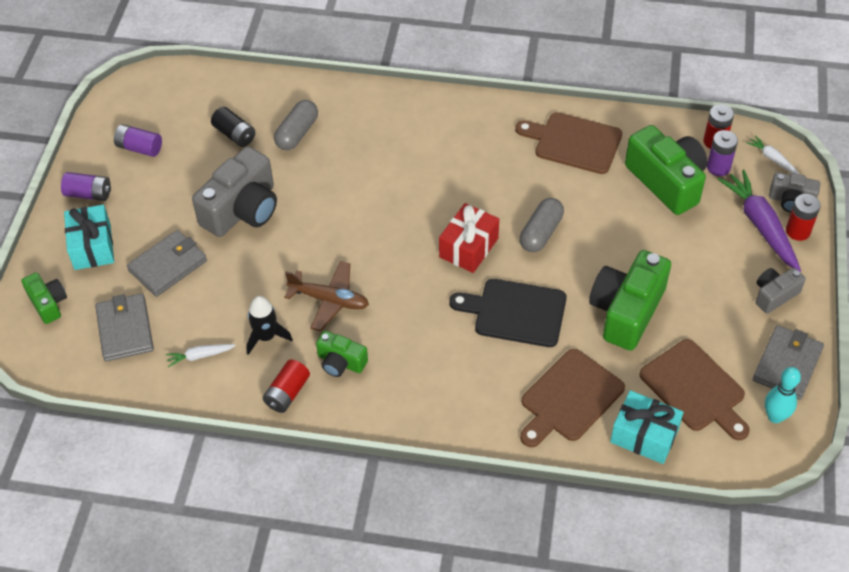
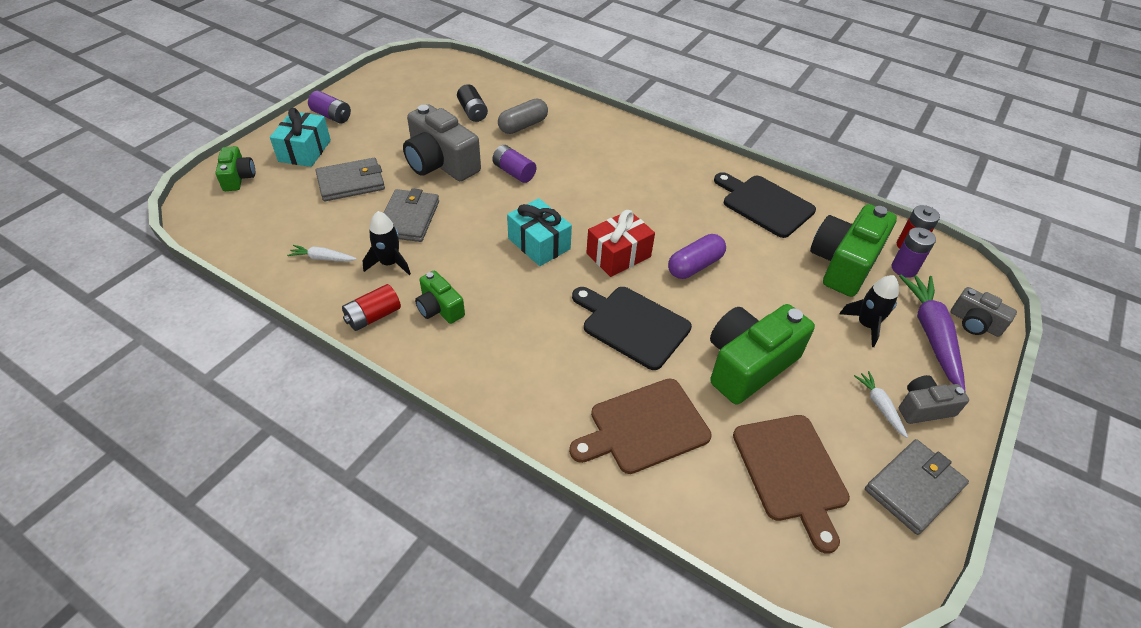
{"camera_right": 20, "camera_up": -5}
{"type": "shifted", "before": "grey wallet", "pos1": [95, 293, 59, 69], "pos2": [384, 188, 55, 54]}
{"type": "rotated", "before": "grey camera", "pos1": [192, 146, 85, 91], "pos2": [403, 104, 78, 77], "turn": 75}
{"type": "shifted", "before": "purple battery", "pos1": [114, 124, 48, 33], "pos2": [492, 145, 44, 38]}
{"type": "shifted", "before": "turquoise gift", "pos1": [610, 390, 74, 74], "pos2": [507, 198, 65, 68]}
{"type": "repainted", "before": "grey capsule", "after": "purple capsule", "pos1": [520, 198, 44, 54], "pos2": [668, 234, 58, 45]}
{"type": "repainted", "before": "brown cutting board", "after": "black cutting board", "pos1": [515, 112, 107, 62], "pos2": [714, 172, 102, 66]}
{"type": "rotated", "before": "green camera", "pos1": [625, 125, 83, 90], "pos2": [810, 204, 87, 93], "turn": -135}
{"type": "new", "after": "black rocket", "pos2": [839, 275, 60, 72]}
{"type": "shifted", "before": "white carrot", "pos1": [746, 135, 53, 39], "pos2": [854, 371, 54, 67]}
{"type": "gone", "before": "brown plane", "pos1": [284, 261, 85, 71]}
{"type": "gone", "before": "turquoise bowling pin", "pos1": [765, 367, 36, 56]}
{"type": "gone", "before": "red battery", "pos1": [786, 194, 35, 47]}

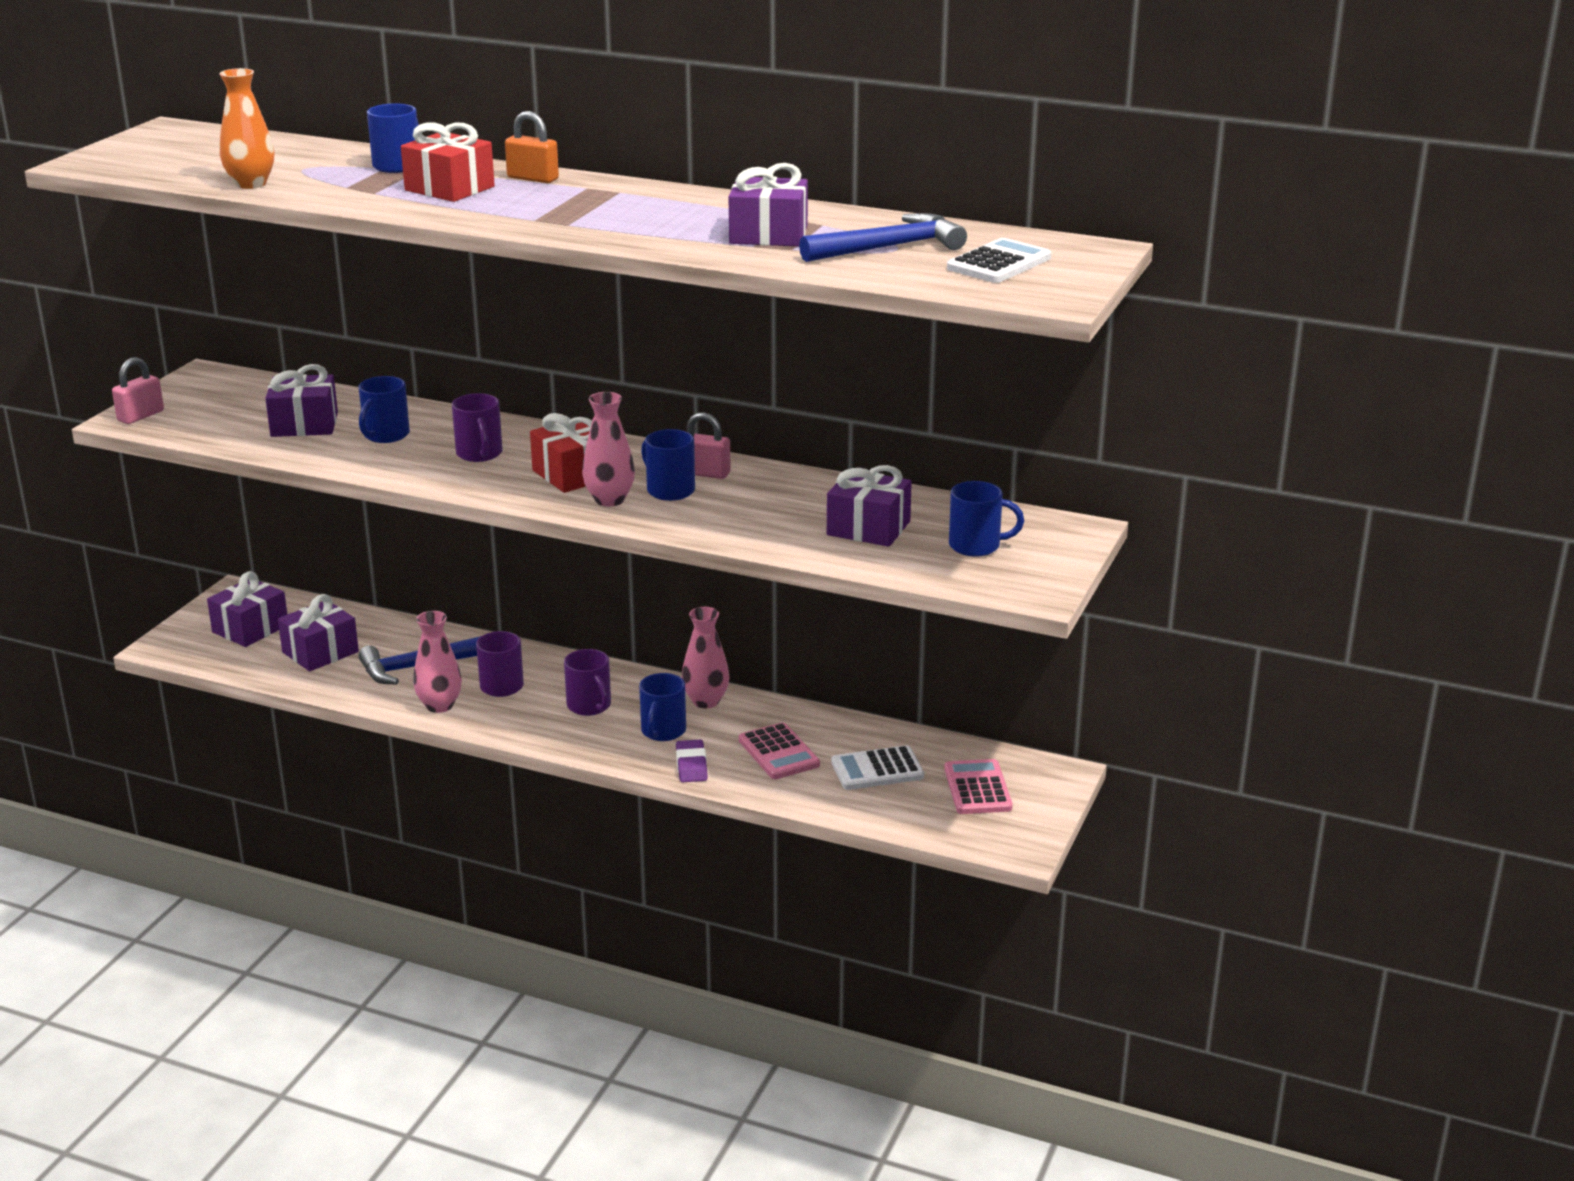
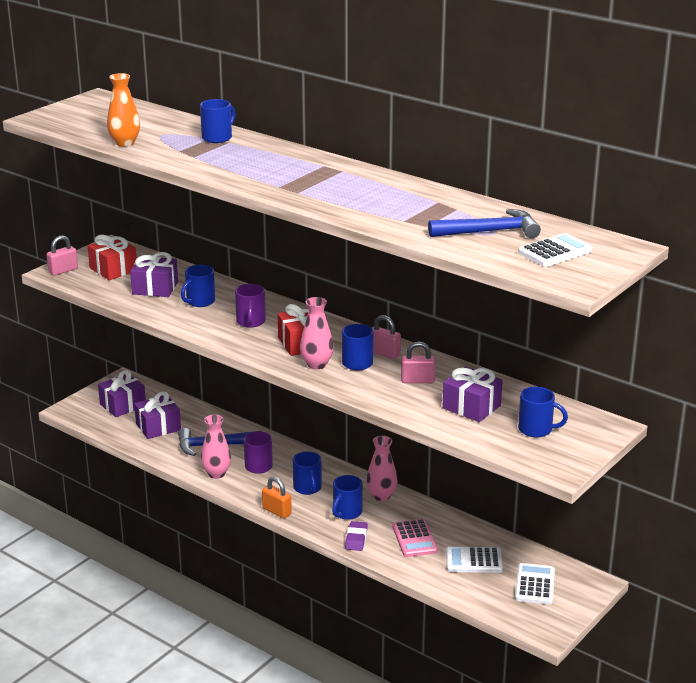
{"camera_right": 15, "camera_up": 0}
{"type": "shifted", "before": "red gift", "pos1": [401, 122, 94, 80], "pos2": [88, 235, 49, 45]}
{"type": "shifted", "before": "orange padlock", "pos1": [505, 111, 54, 72], "pos2": [262, 476, 30, 42]}
{"type": "repainted", "before": "purple mug", "after": "blue mug", "pos1": [564, 649, 47, 67], "pos2": [293, 451, 29, 44]}
{"type": "new", "after": "pink padlock", "pos2": [401, 342, 35, 41]}
{"type": "repainted", "before": "pink calculator", "after": "white calculator", "pos1": [944, 759, 69, 55], "pos2": [515, 563, 40, 41]}
{"type": "gone", "before": "purple gift", "pos1": [729, 163, 79, 83]}

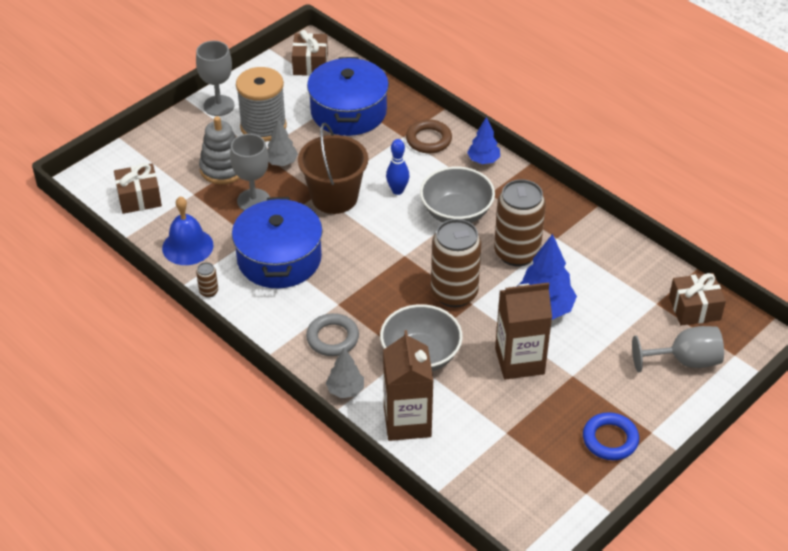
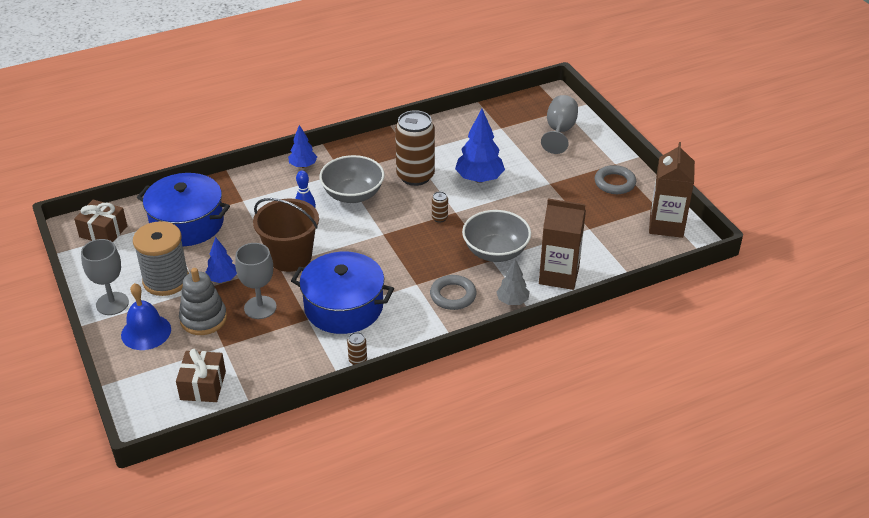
{"camera_right": -70, "camera_up": -5}
{"type": "shifted", "before": "blue bell", "pos1": [162, 196, 52, 69], "pos2": [121, 283, 50, 67]}
{"type": "repainted", "before": "grey tree", "after": "blue tree", "pos1": [267, 119, 31, 47], "pos2": [205, 237, 32, 46]}
{"type": "scaled", "before": "brown can", "pos1": [431, 219, 51, 88], "pos2": [432, 191, 16, 31], "scale": 0.41}
{"type": "repainted", "before": "blue ring", "after": "grey ring", "pos1": [583, 412, 56, 48], "pos2": [595, 165, 41, 29]}
{"type": "shifted", "before": "brown carton", "pos1": [495, 282, 57, 98], "pos2": [649, 142, 46, 96]}
{"type": "gone", "before": "brown ring", "pos1": [406, 119, 46, 34]}
{"type": "gone", "before": "brown gift", "pos1": [669, 273, 57, 53]}

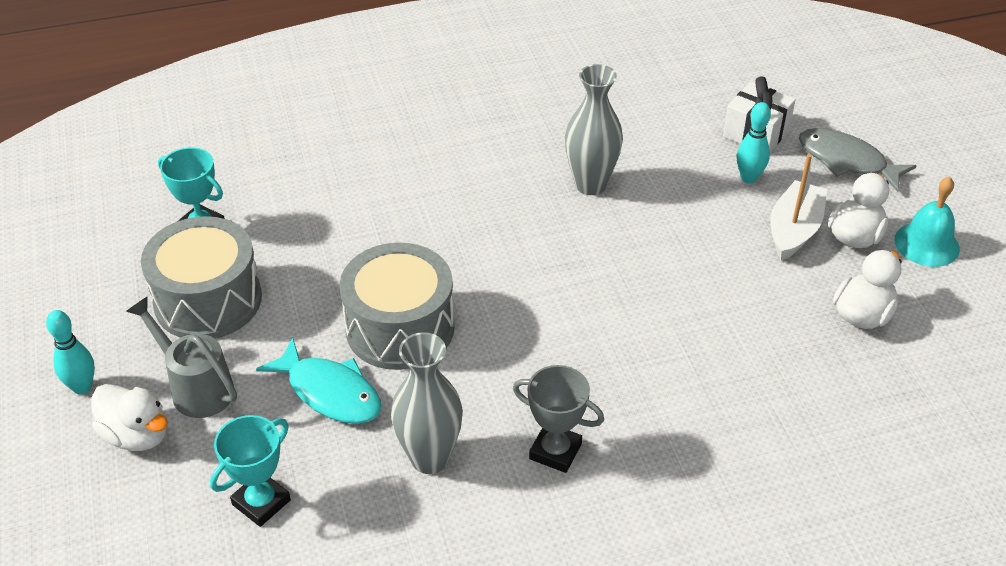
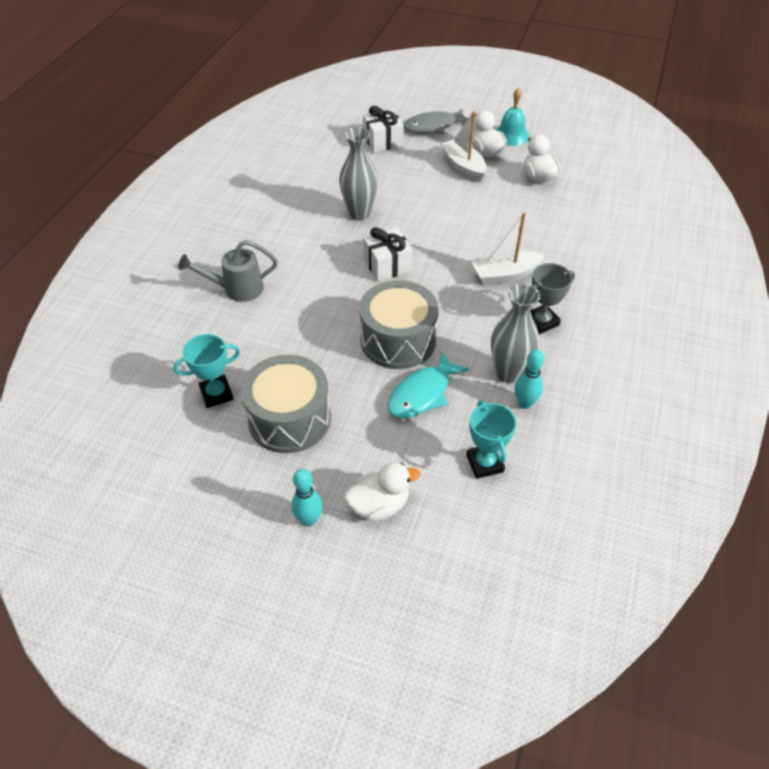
{"camera_right": -55, "camera_up": 5}
{"type": "shifted", "before": "grey watering can", "pos1": [126, 296, 111, 122], "pos2": [178, 240, 100, 62]}
{"type": "new", "after": "white gift", "pos2": [363, 227, 50, 55]}
{"type": "rotated", "before": "turquoise fish", "pos1": [256, 338, 125, 86], "pos2": [388, 351, 81, 67], "turn": 150}
{"type": "new", "after": "white boat", "pos2": [472, 212, 73, 73]}
{"type": "shifted", "before": "turquoise bowling pin", "pos1": [737, 102, 34, 82], "pos2": [515, 349, 29, 60]}

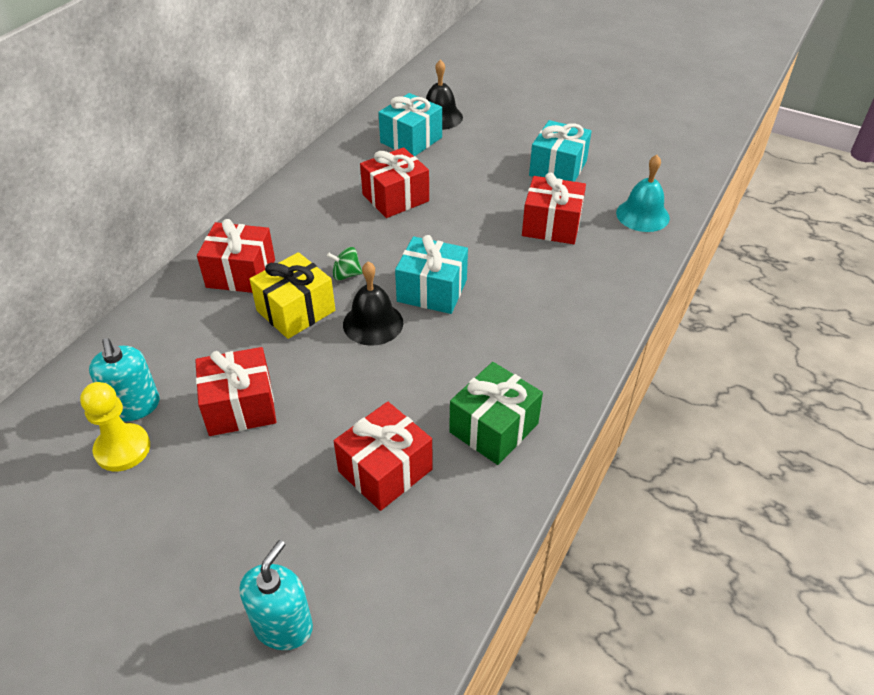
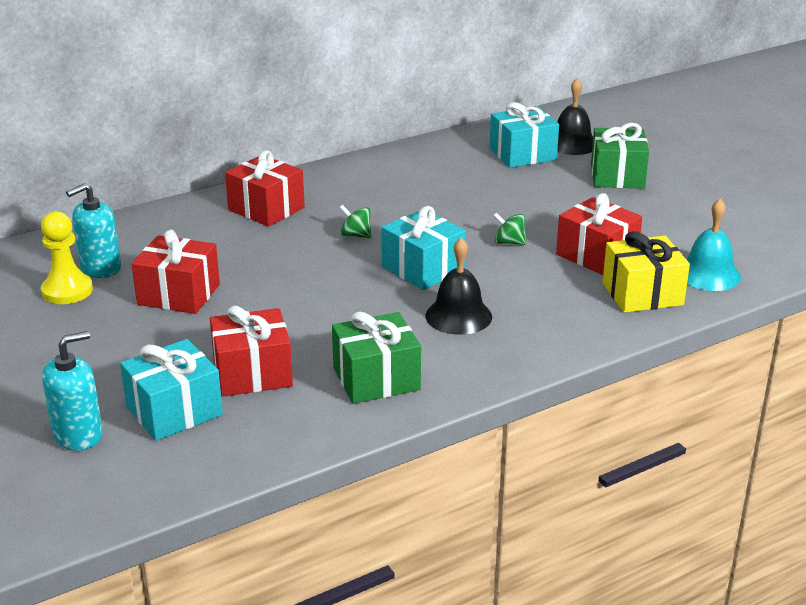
{"camera_right": 30, "camera_up": -15}
{"type": "rotated", "before": "turquoise soap dispenser", "pos1": [89, 338, 71, 83], "pos2": [66, 183, 55, 95], "turn": 45}
{"type": "shifted", "before": "turquoise gift", "pos1": [529, 120, 63, 62], "pos2": [120, 339, 103, 102]}
{"type": "shifted", "before": "black bell", "pos1": [343, 261, 60, 85], "pos2": [425, 238, 67, 97]}
{"type": "new", "after": "green spinning top", "pos2": [493, 213, 33, 32]}
{"type": "new", "after": "green gift", "pos2": [591, 123, 58, 66]}
{"type": "shifted", "before": "yellow gift", "pos1": [250, 252, 85, 87], "pos2": [602, 231, 88, 82]}
{"type": "gone", "before": "red gift", "pos1": [360, 147, 69, 71]}

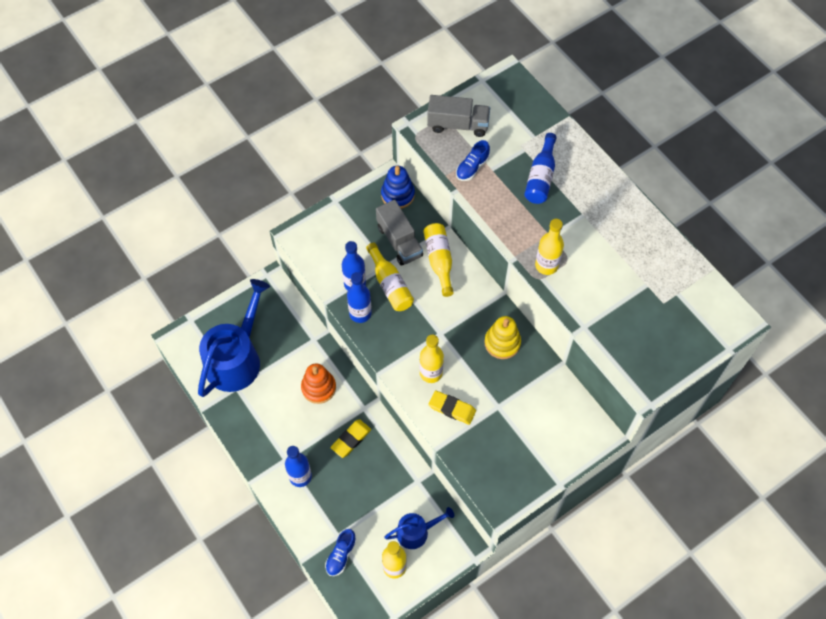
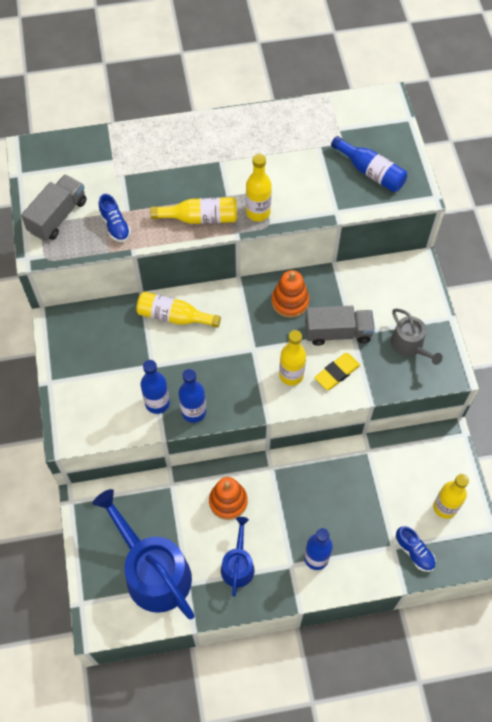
{"camera_right": -65, "camera_up": 0}
{"type": "shifted", "before": "yellow bottle", "pos1": [366, 243, 48, 68], "pos2": [150, 197, 87, 27]}
{"type": "shifted", "before": "blue watering can", "pos1": [384, 507, 70, 42], "pos2": [221, 517, 33, 80]}
{"type": "repainted", "before": "yellow stacking toy", "after": "orange stacking toy", "pos1": [484, 316, 37, 43], "pos2": [271, 270, 38, 48]}
{"type": "shifted", "before": "grey truck", "pos1": [376, 200, 47, 66], "pos2": [305, 306, 70, 40]}
{"type": "shifted", "before": "blue bottle", "pos1": [524, 133, 33, 71], "pos2": [331, 136, 76, 56]}
{"type": "new", "after": "grey watering can", "pos2": [391, 308, 52, 57]}
{"type": "gone", "before": "yellow eraser", "pos1": [330, 419, 41, 39]}
{"type": "gone", "before": "blue stacking toy", "pos1": [381, 166, 34, 43]}

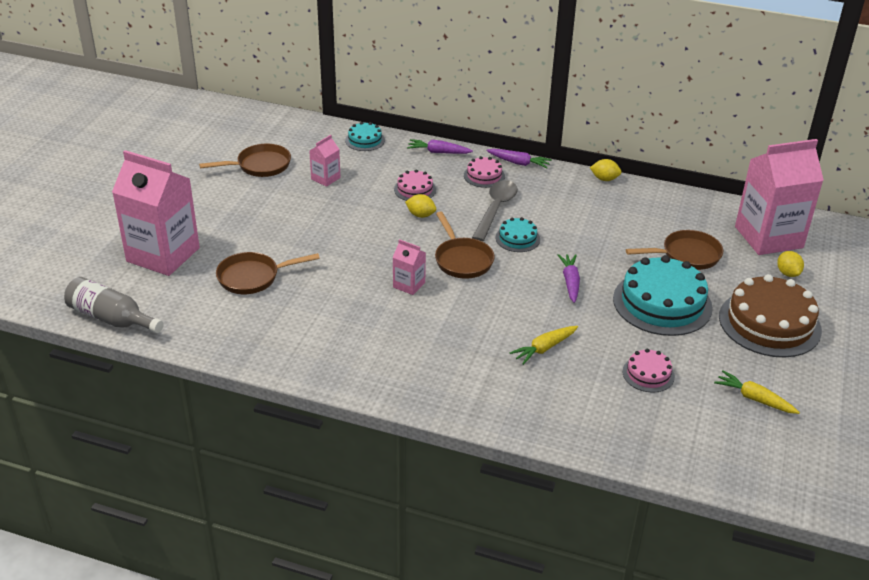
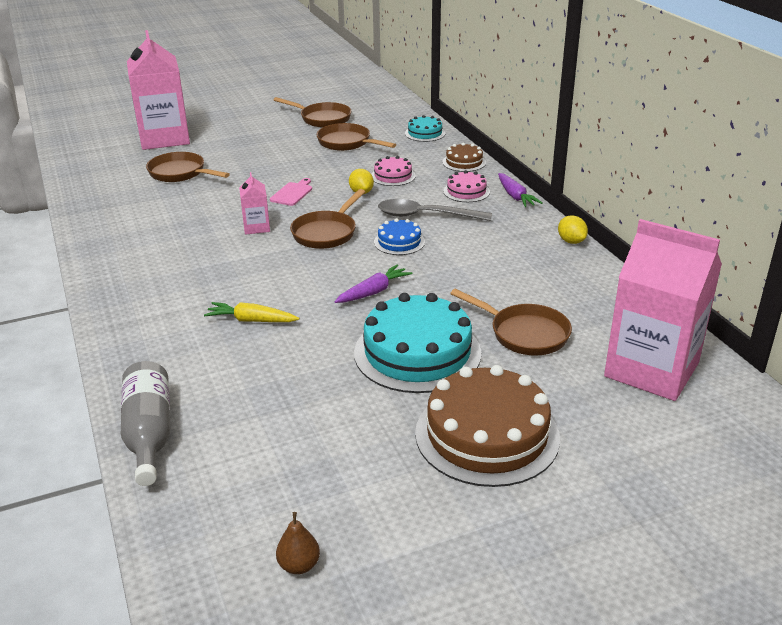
{"camera_right": 50, "camera_up": -5}
{"type": "shifted", "before": "grey bottle", "pos1": [64, 277, 100, 56], "pos2": [121, 361, 49, 125]}
{"type": "new", "after": "pink cutting board", "pos2": [270, 178, 42, 28]}
{"type": "new", "after": "brown pear", "pos2": [276, 512, 44, 62]}
{"type": "swapped", "before": "pink carton", "after": "brown pan", "pos1": [309, 135, 32, 52], "pos2": [316, 123, 80, 28]}
{"type": "repainted", "before": "turquoise cake", "after": "blue cake", "pos1": [496, 217, 44, 35], "pos2": [374, 218, 51, 37]}
{"type": "rotated", "before": "grey spoon", "pos1": [472, 180, 46, 61], "pos2": [378, 199, 114, 22], "turn": -150}
{"type": "swapped", "before": "purple carrot", "after": "brown cake", "pos1": [407, 139, 66, 15], "pos2": [442, 143, 44, 29]}
{"type": "gone", "before": "pink cake", "pos1": [622, 349, 53, 44]}
{"type": "gone", "before": "yellow carrot", "pos1": [714, 371, 86, 43]}
{"type": "gone", "before": "yellow lemon", "pos1": [777, 251, 27, 26]}

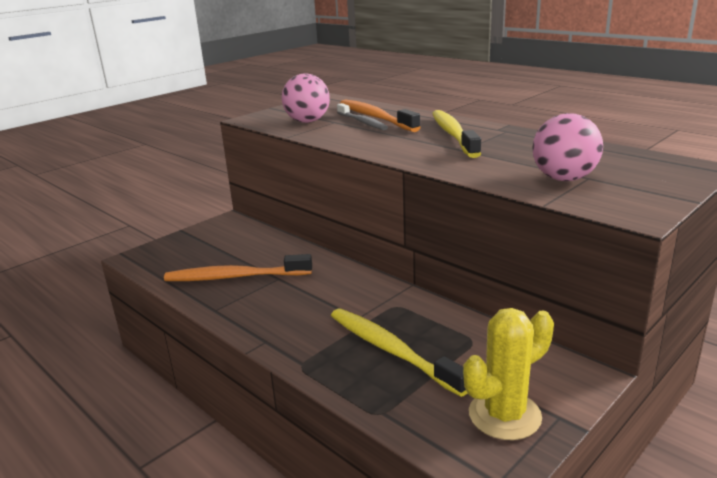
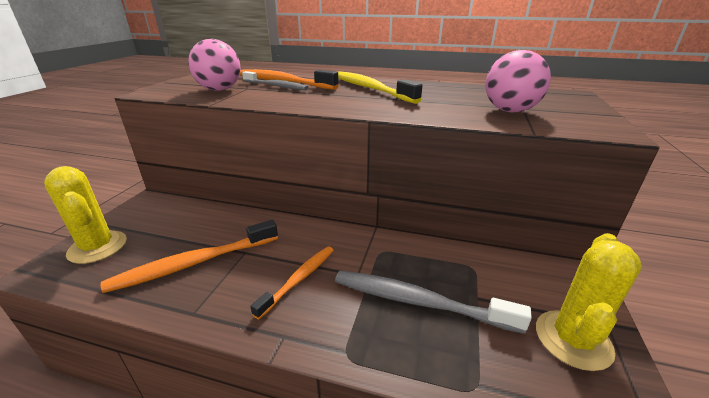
{"camera_right": -30, "camera_up": 5}
{"type": "new", "after": "yellow cactus", "pos2": [44, 166, 83, 98]}
{"type": "new", "after": "orange toothbrush", "pos2": [250, 247, 84, 72]}
{"type": "repainted", "before": "yellow toothbrush", "after": "grey toothbrush", "pos1": [331, 308, 136, 89], "pos2": [335, 271, 197, 63]}

